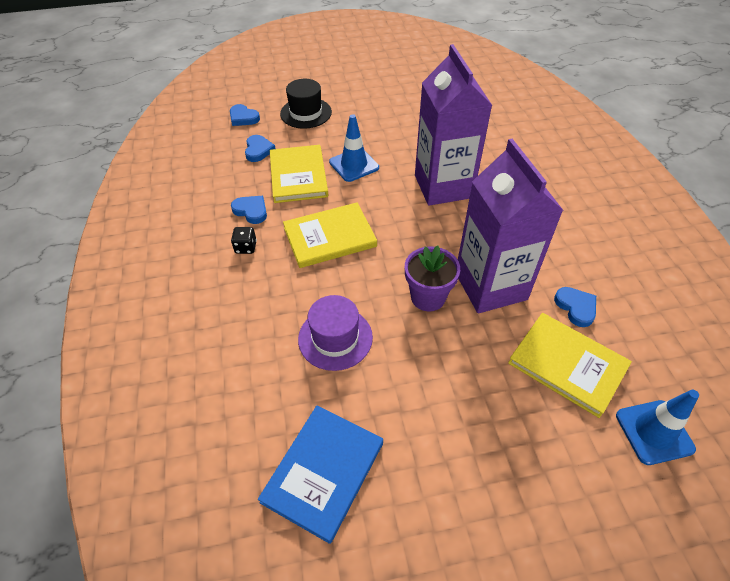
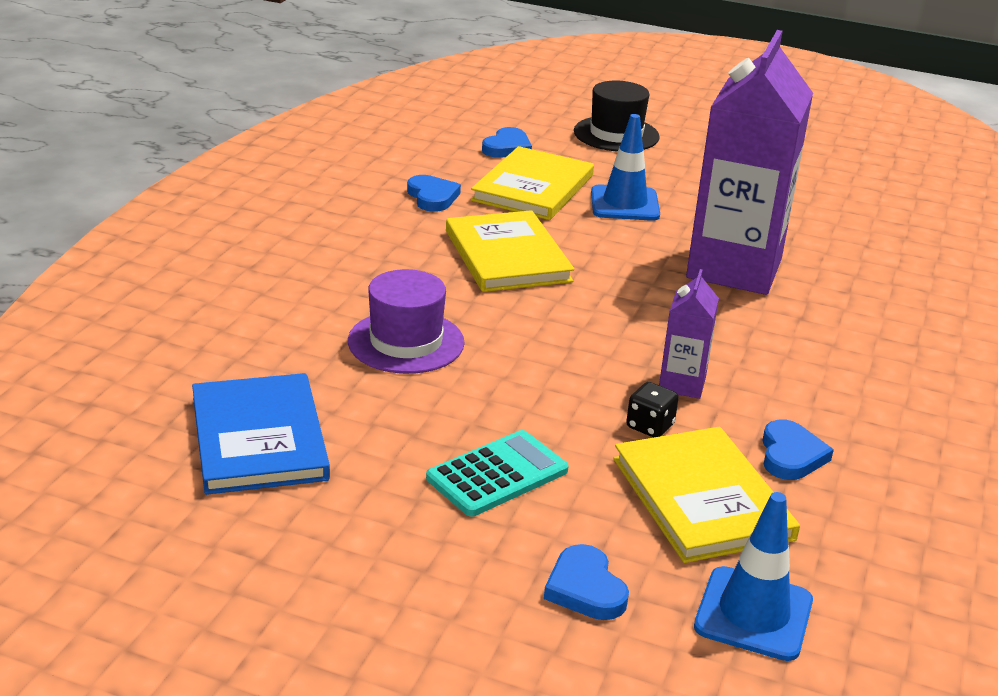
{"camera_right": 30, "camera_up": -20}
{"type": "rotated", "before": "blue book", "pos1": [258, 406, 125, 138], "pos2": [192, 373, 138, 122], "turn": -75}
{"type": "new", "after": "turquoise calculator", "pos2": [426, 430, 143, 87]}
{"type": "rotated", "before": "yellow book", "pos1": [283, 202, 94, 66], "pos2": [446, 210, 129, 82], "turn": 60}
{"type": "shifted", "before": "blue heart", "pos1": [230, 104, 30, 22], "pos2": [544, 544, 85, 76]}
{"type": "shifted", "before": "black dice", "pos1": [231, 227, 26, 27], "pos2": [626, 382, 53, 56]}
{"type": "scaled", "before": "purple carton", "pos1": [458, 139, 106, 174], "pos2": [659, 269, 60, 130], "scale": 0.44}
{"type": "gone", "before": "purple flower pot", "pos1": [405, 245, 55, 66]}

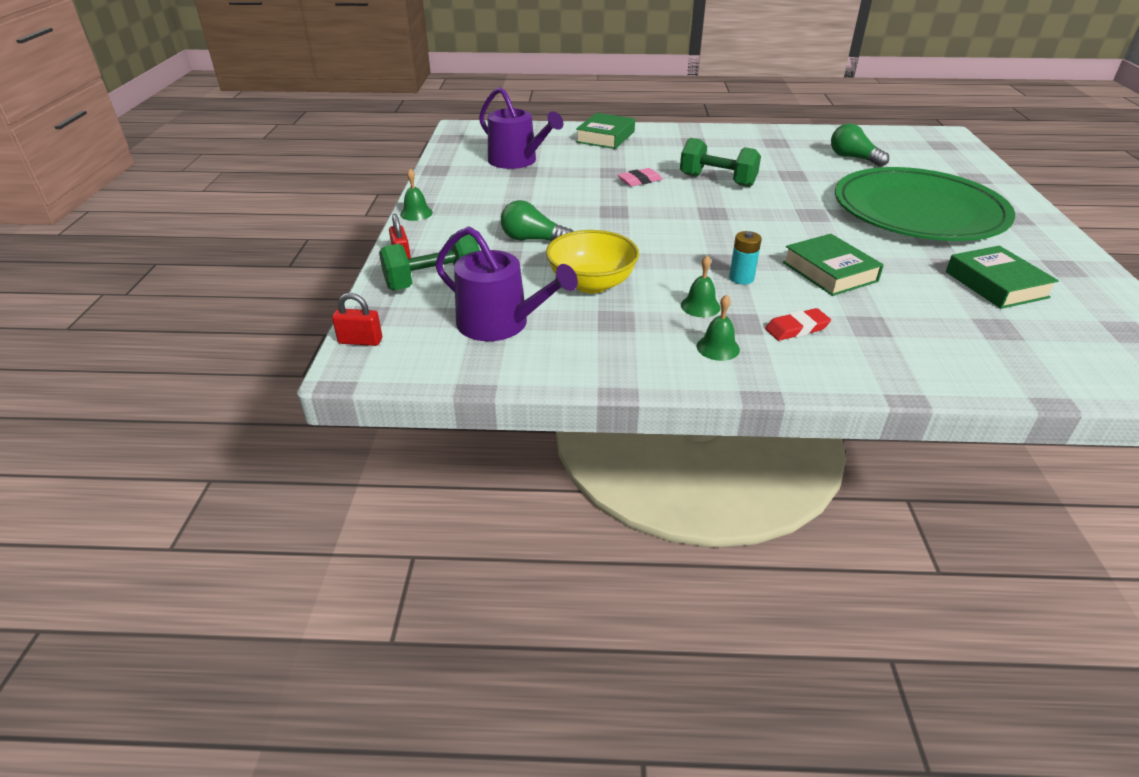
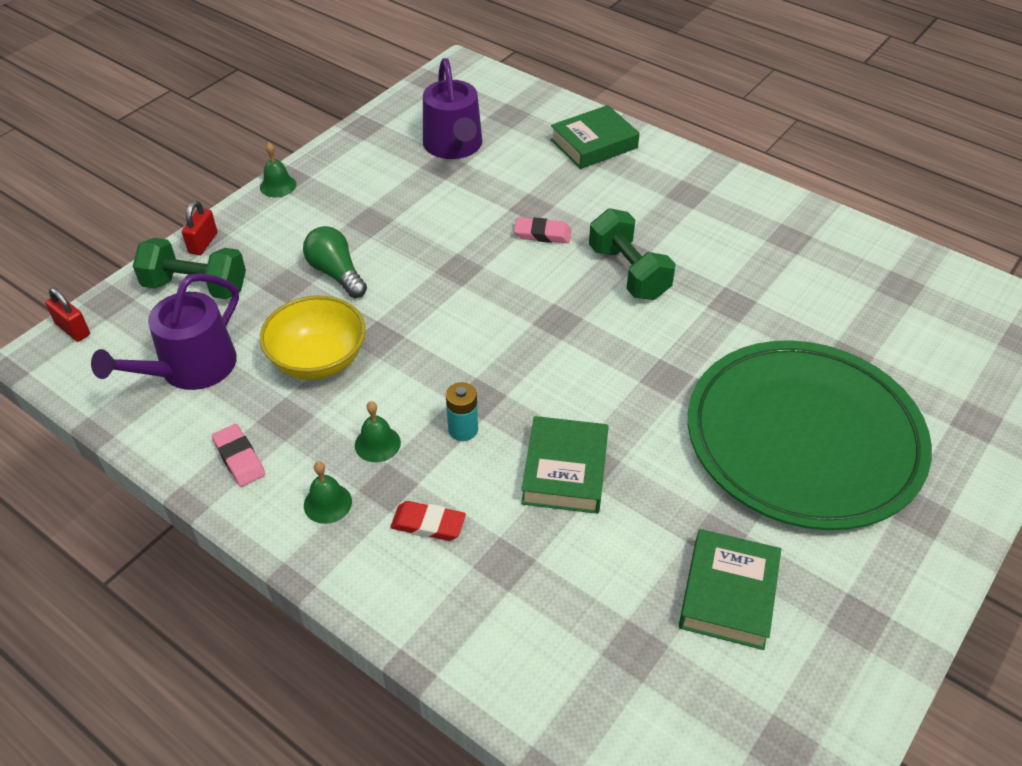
{"camera_right": 35, "camera_up": 10}
{"type": "rotated", "before": "purple watering can", "pos1": [435, 226, 143, 115], "pos2": [91, 273, 148, 117], "turn": 60}
{"type": "new", "after": "pink eraser", "pos2": [212, 424, 53, 63]}
{"type": "gone", "before": "green light bulb", "pos1": [831, 123, 58, 44]}

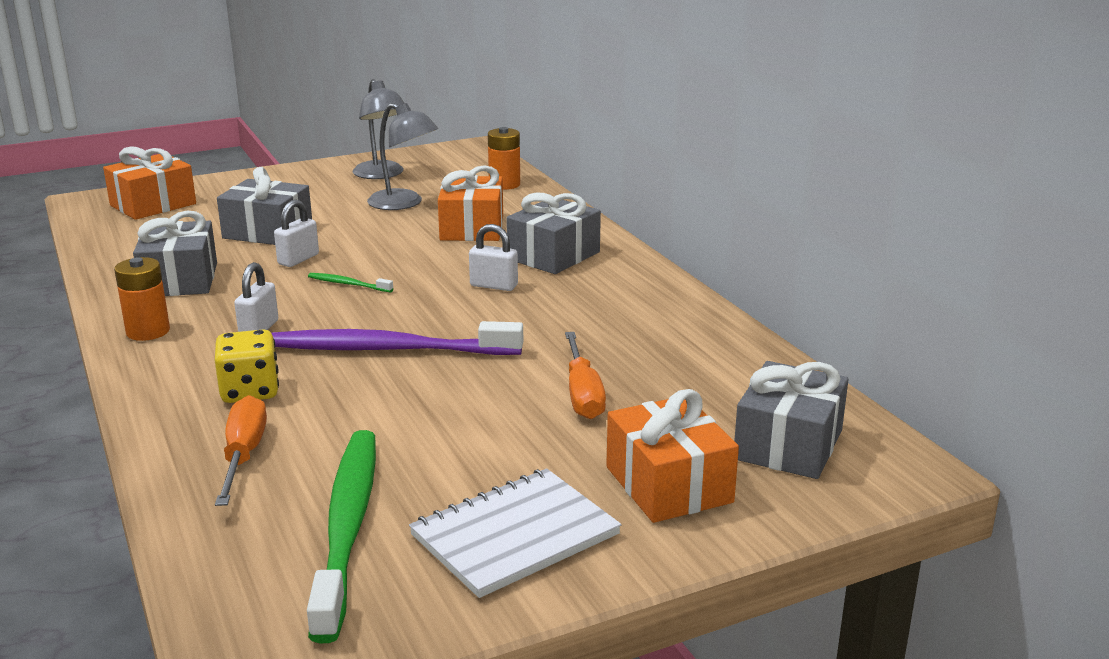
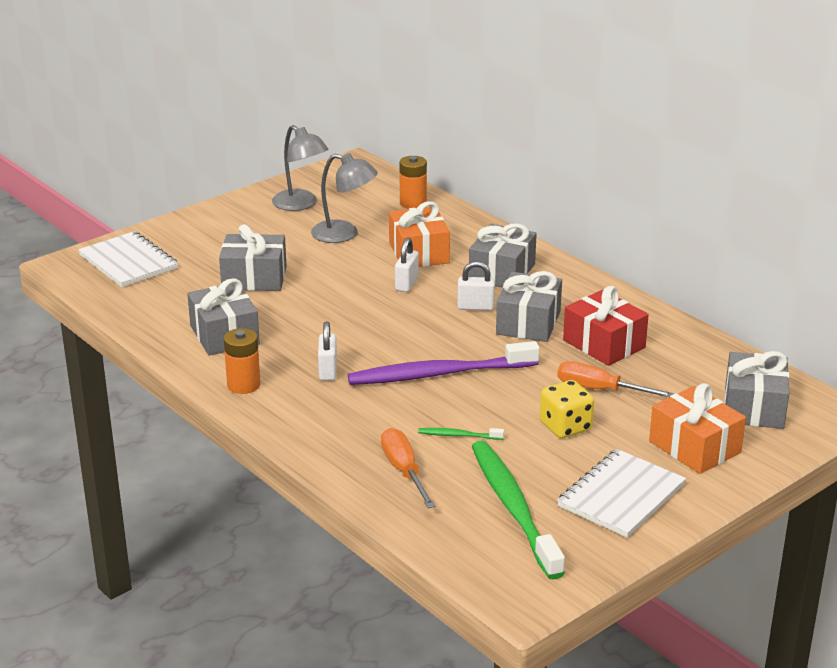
{"camera_right": -15, "camera_up": 5}
{"type": "swapped", "before": "orange gift", "after": "white notebook", "pos1": [103, 146, 93, 74], "pos2": [78, 231, 100, 56]}
{"type": "shifted", "before": "white padlock", "pos1": [274, 200, 45, 67], "pos2": [395, 238, 24, 54]}
{"type": "shifted", "before": "green toothbrush", "pos1": [308, 273, 85, 19], "pos2": [418, 428, 86, 12]}
{"type": "new", "after": "grey gift", "pos2": [496, 271, 66, 71]}
{"type": "shifted", "before": "yellow dice", "pos1": [215, 329, 64, 74], "pos2": [540, 380, 54, 58]}
{"type": "rotated", "before": "orange screwdriver", "pos1": [565, 332, 41, 87], "pos2": [557, 361, 118, 36], "turn": 135}
{"type": "new", "after": "red gift", "pos2": [563, 286, 86, 80]}

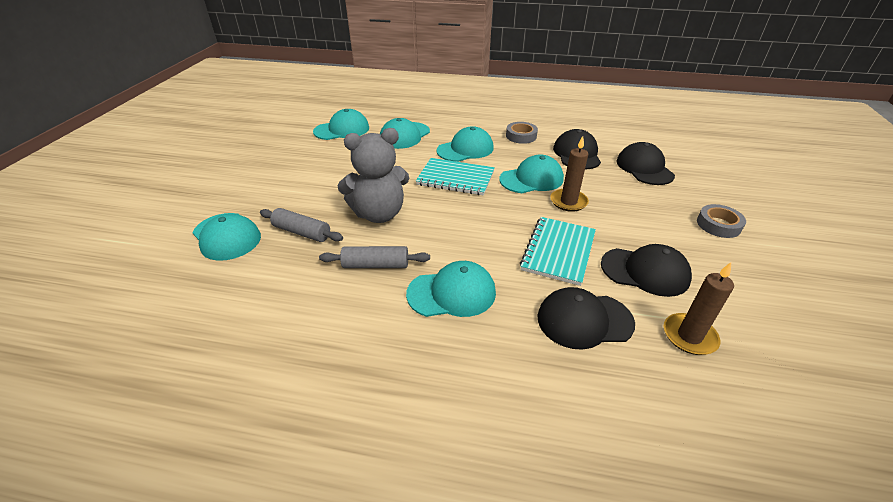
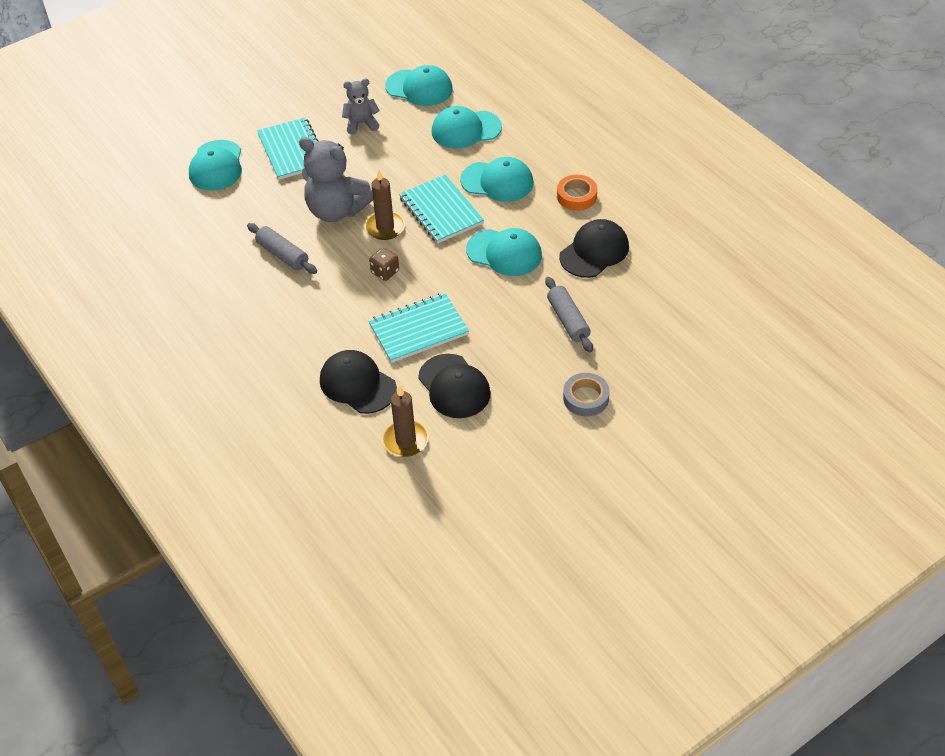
{"camera_right": 45, "camera_up": 10}
{"type": "new", "after": "turquoise notebook", "pos2": [257, 118, 61, 62]}
{"type": "new", "after": "grey teddy bear", "pos2": [342, 79, 38, 55]}
{"type": "shifted", "before": "brown candle", "pos1": [550, 136, 39, 76], "pos2": [365, 170, 40, 70]}
{"type": "new", "after": "brown dice", "pos2": [369, 247, 30, 34]}
{"type": "shifted", "before": "grey rolling pin", "pos1": [260, 208, 83, 34], "pos2": [545, 277, 48, 75]}
{"type": "repainted", "before": "grey tape", "after": "orange tape", "pos1": [506, 122, 32, 22], "pos2": [557, 175, 40, 36]}
{"type": "gone", "before": "turquoise cap", "pos1": [406, 261, 90, 56]}
{"type": "gone", "before": "black cap", "pos1": [616, 142, 59, 43]}

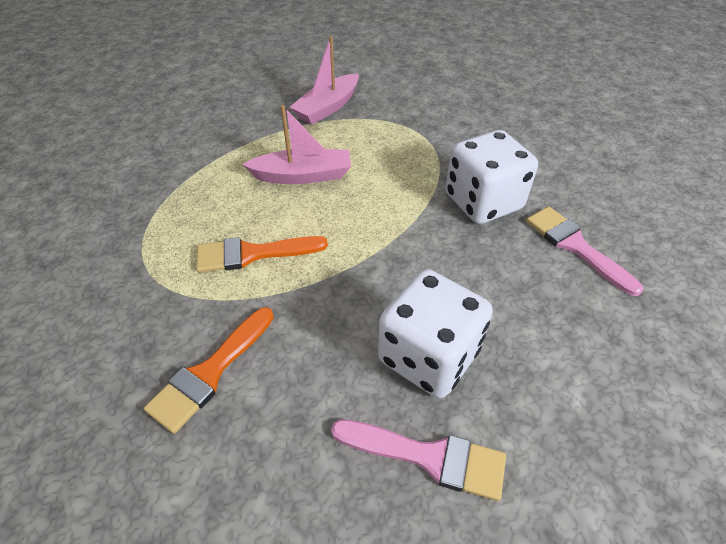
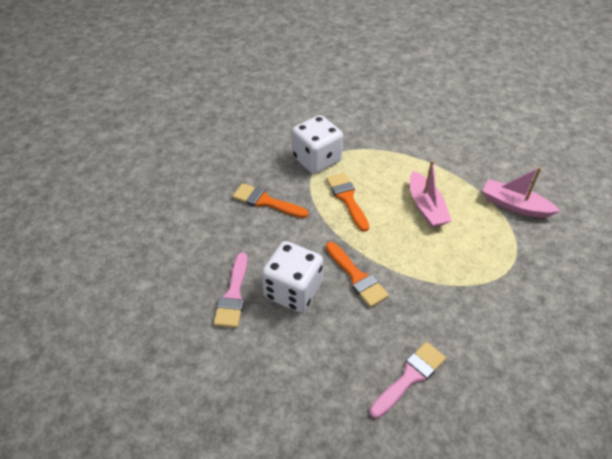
{"camera_right": 80, "camera_up": 0}
{"type": "shifted", "before": "white dice", "pos1": [445, 130, 93, 94], "pos2": [291, 115, 52, 59]}
{"type": "new", "after": "orange brush", "pos2": [326, 242, 63, 65]}

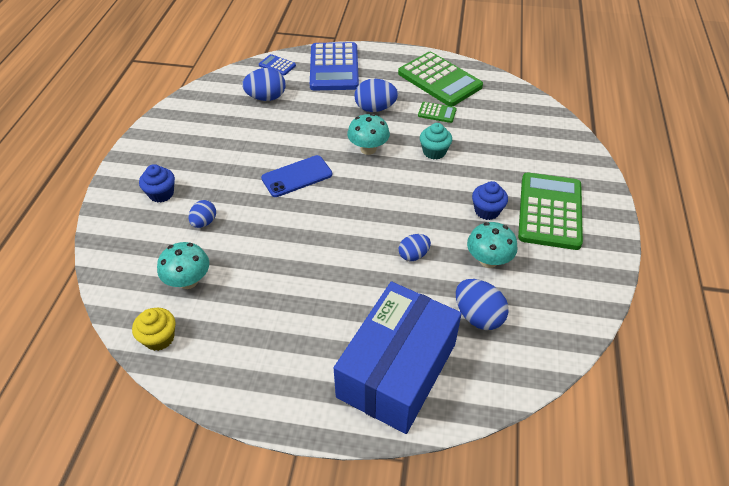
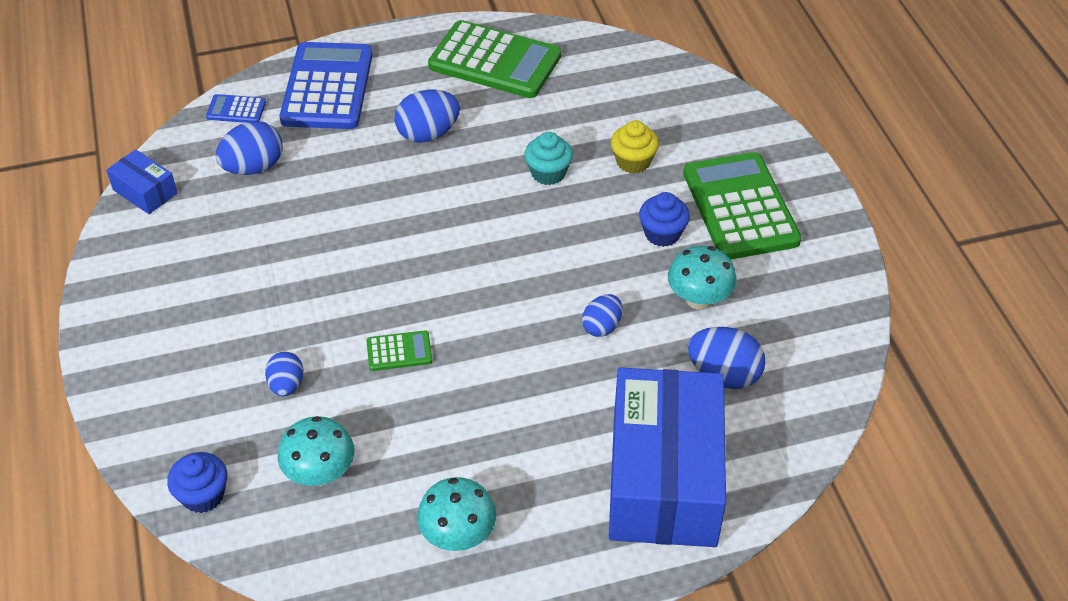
{"camera_right": -25, "camera_up": 0}
{"type": "new", "after": "blue box", "pos2": [106, 149, 72, 65]}
{"type": "shifted", "before": "blue cupcake", "pos1": [139, 164, 36, 39], "pos2": [167, 452, 60, 61]}
{"type": "rotated", "before": "blue calculator", "pos1": [310, 42, 49, 48], "pos2": [280, 42, 93, 87], "turn": -150}
{"type": "shifted", "before": "green calculator", "pos1": [418, 102, 39, 21], "pos2": [366, 330, 66, 41]}
{"type": "shifted", "before": "turquoise mushroom", "pos1": [347, 114, 43, 41], "pos2": [417, 477, 79, 74]}
{"type": "shifted", "before": "yellow cupcake", "pos1": [132, 308, 44, 43], "pos2": [611, 120, 48, 54]}
{"type": "gone", "before": "blue phone", "pos1": [261, 155, 71, 42]}

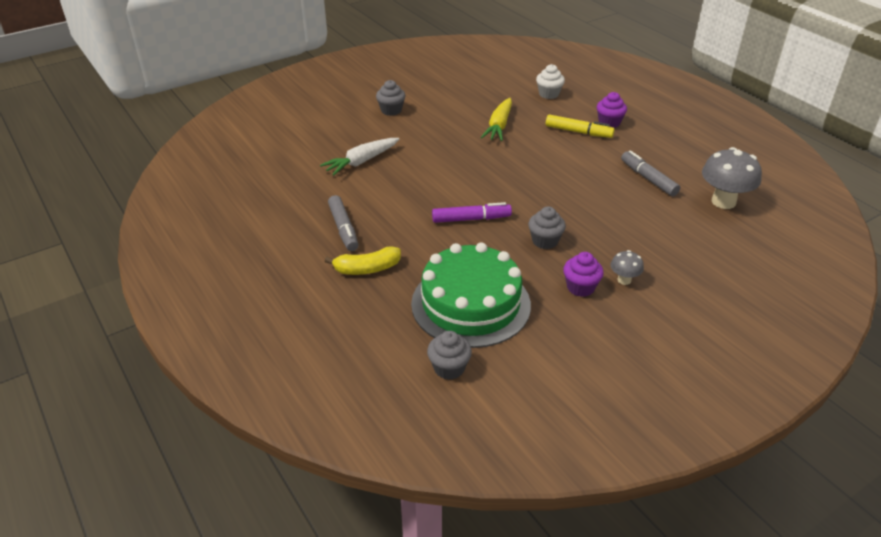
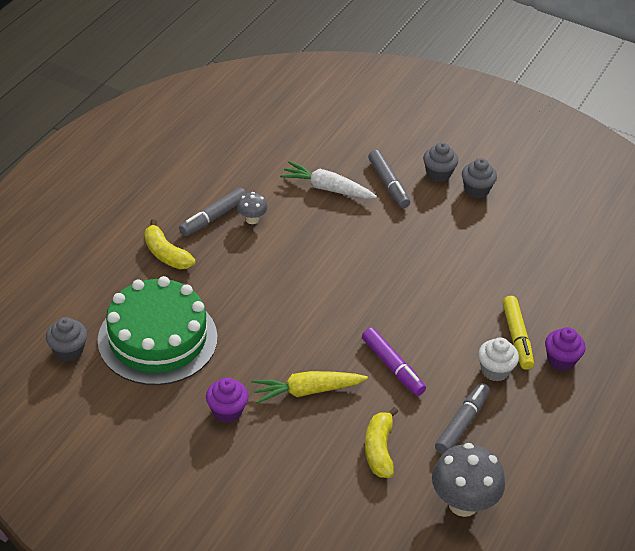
{"camera_right": 60, "camera_up": 5}
{"type": "shifted", "before": "grey mushroom", "pos1": [611, 250, 33, 35], "pos2": [237, 192, 31, 32]}
{"type": "shifted", "before": "yellow carrot", "pos1": [481, 98, 31, 43], "pos2": [252, 371, 116, 33]}
{"type": "shifted", "before": "purple marker", "pos1": [432, 202, 80, 21], "pos2": [362, 327, 64, 69]}
{"type": "new", "after": "yellow banana", "pos2": [365, 407, 33, 71]}
{"type": "new", "after": "grey marker", "pos2": [368, 150, 42, 58]}
{"type": "shifted", "before": "grey cupcake", "pos1": [528, 206, 38, 43], "pos2": [462, 158, 35, 40]}
{"type": "shifted", "before": "white cupcake", "pos1": [536, 64, 29, 35], "pos2": [478, 337, 41, 44]}

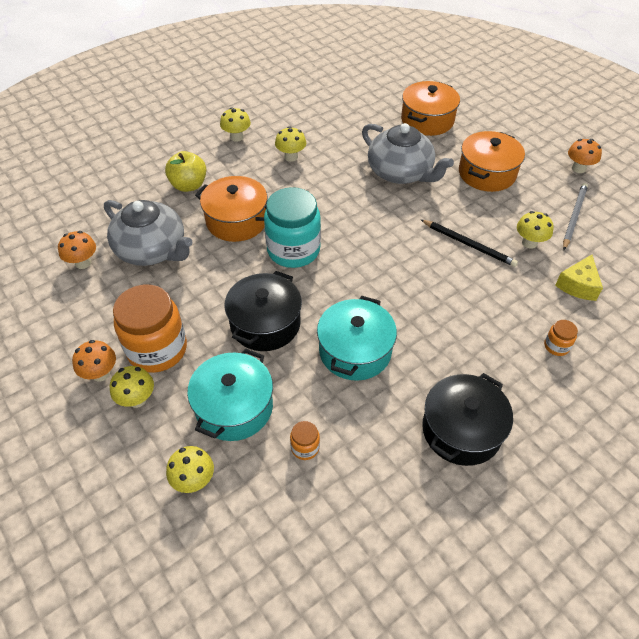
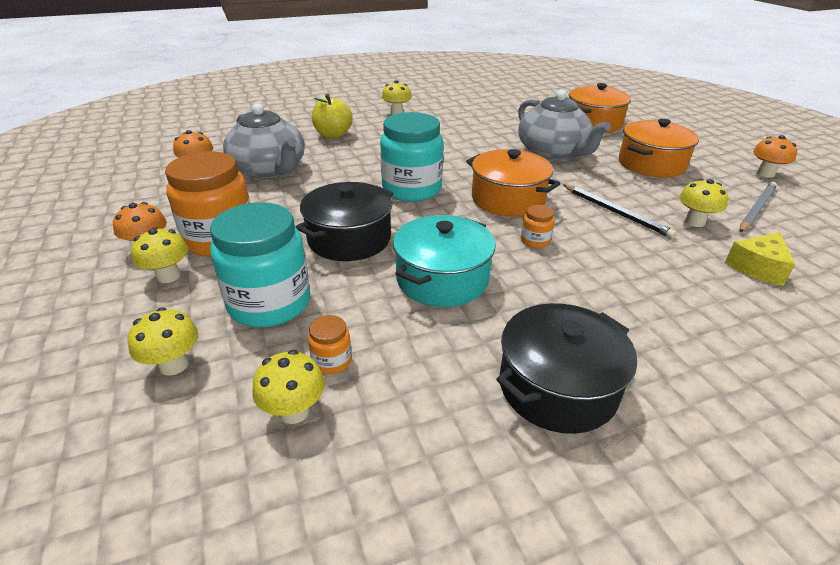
{"camera_right": 15, "camera_up": -15}
{"type": "swapped", "before": "turquoise pot", "after": "turquoise jar", "pos1": [187, 348, 86, 93], "pos2": [210, 202, 100, 126]}
{"type": "shifted", "before": "yellow mushroom", "pos1": [275, 126, 31, 36], "pos2": [252, 350, 73, 74]}
{"type": "shifted", "before": "orange pot", "pos1": [195, 176, 72, 66], "pos2": [466, 149, 94, 68]}
{"type": "shifted", "before": "orange jar", "pos1": [544, 320, 34, 36], "pos2": [521, 205, 33, 43]}

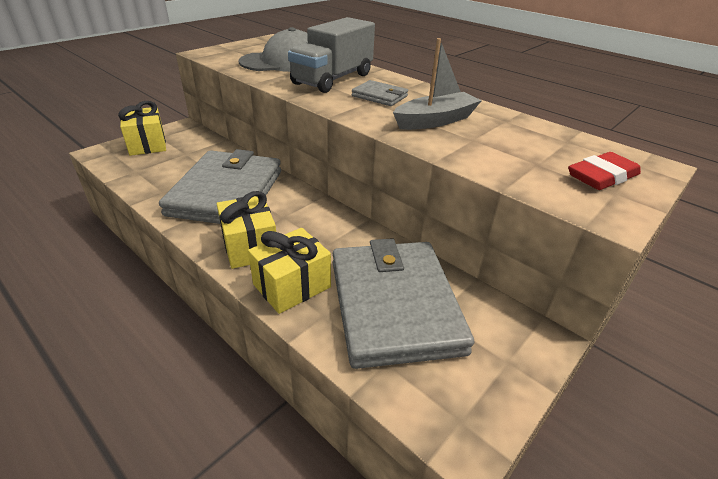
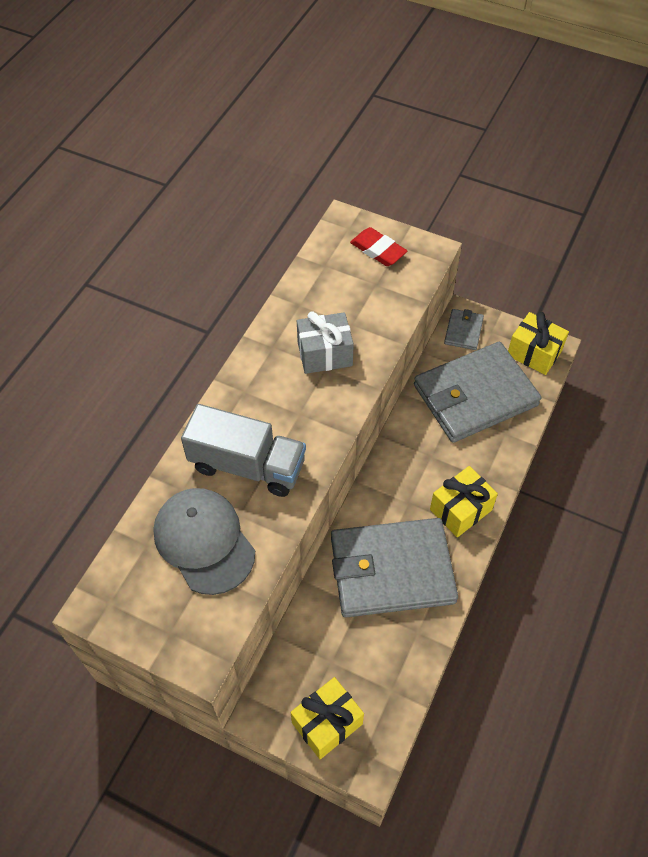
{"camera_right": -105, "camera_up": 20}
{"type": "swapped", "before": "grey boat", "after": "grey gift", "pos1": [393, 38, 89, 92], "pos2": [297, 311, 57, 63]}
{"type": "shifted", "before": "grey wallet", "pos1": [352, 80, 56, 26], "pos2": [444, 309, 40, 41]}
{"type": "shifted", "before": "yellow gift", "pos1": [248, 228, 83, 86], "pos2": [508, 312, 61, 63]}

